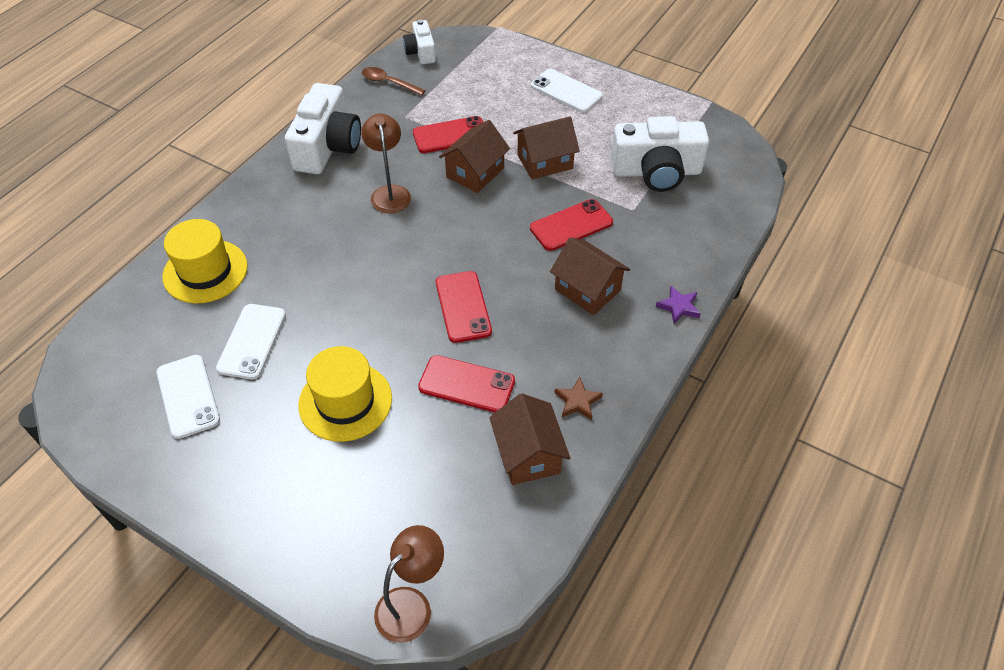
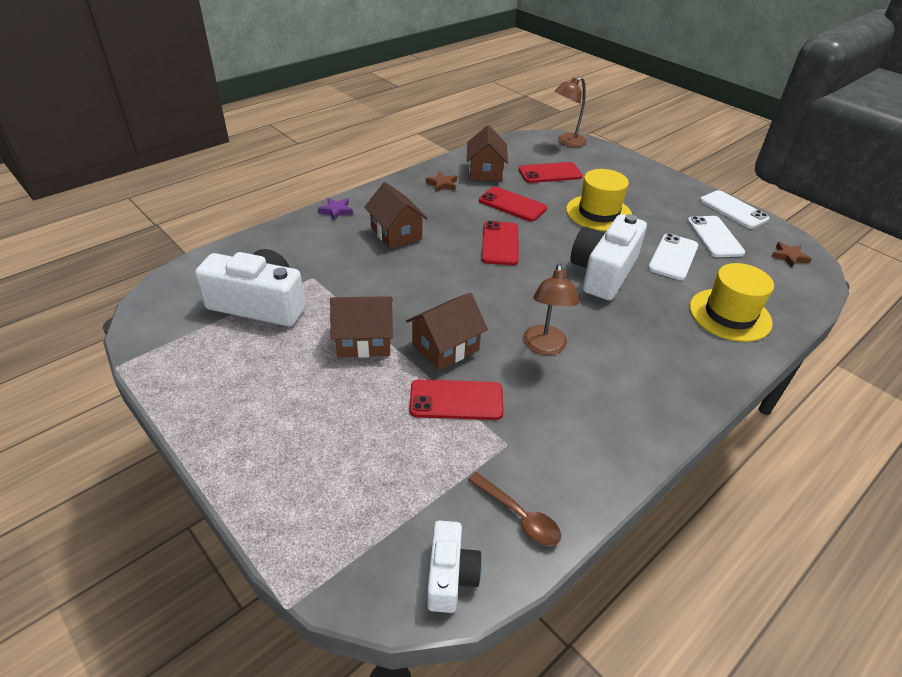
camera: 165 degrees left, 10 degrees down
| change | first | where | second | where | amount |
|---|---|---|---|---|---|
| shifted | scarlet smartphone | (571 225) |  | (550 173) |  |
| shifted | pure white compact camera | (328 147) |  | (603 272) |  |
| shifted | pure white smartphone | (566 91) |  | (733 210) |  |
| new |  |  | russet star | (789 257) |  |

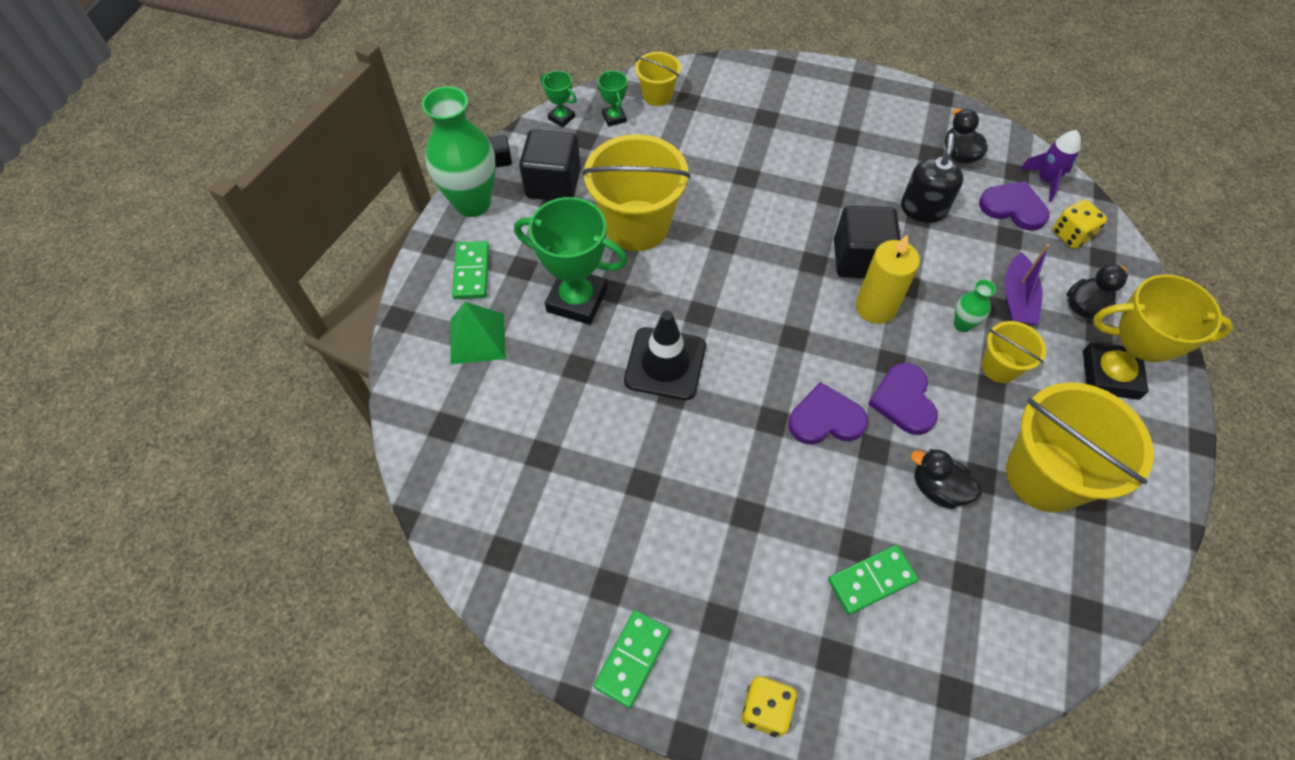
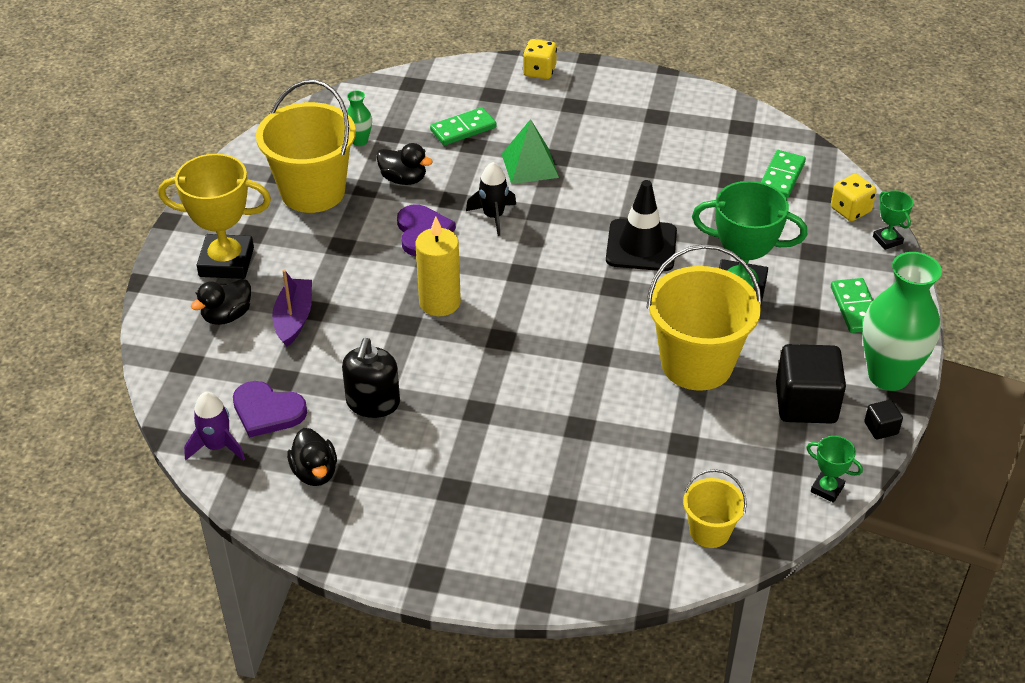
camera: 175 degrees right, 15 degrees down
| change | first | where | second | where | amount |
|---|---|---|---|---|---|
| shifted | emerald vase | (962 324) |  | (360 141) |  |
| swapped | royal purple love heart | (825 419) | jet-black spaceship | (493 216) |  |
| shifted | emerald pyramid | (477 338) |  | (529 165) |  |
| shifted | emerald domino | (632 659) |  | (781 176) |  |
| shifted | bright yellow die | (1071 235) |  | (850 210) |  |
| shifted | emerald prize cup | (614 118) |  | (887 240) |  |
| gone | jet-black cube | (860 259) |  |  |  |
| gone | bright yellow sand bucket | (999 367) |  |  |  |

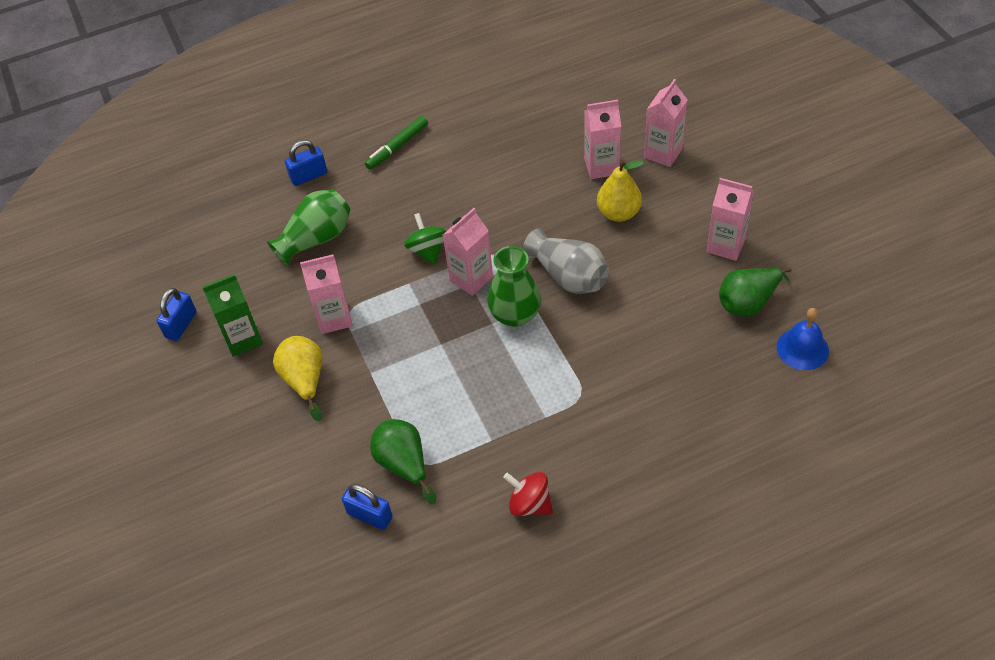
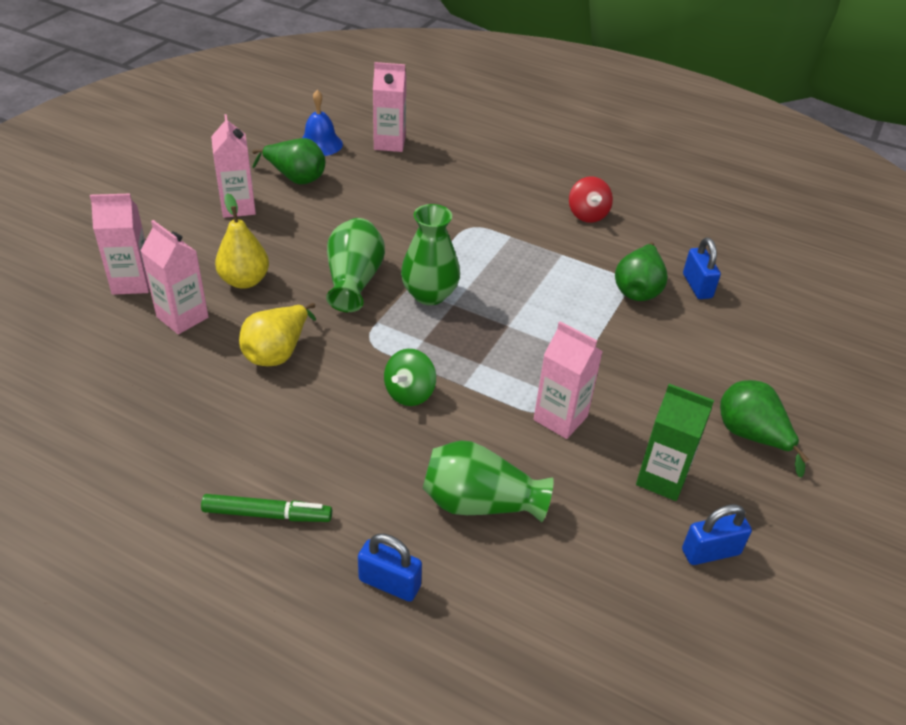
camera: 135 degrees left, 10 degrees down
| change | first | where | second | where | amount |
|---|---|---|---|---|---|
| shifted | bright yellow pear | (305 381) |  | (277 352) |  |
| repainted | gray vase | (569 276) | emerald vase | (354 281) |  |
| shifted | pink milk carton | (471 278) |  | (389 143) |  |
| new |  |  | emerald pear | (751 436) |  |

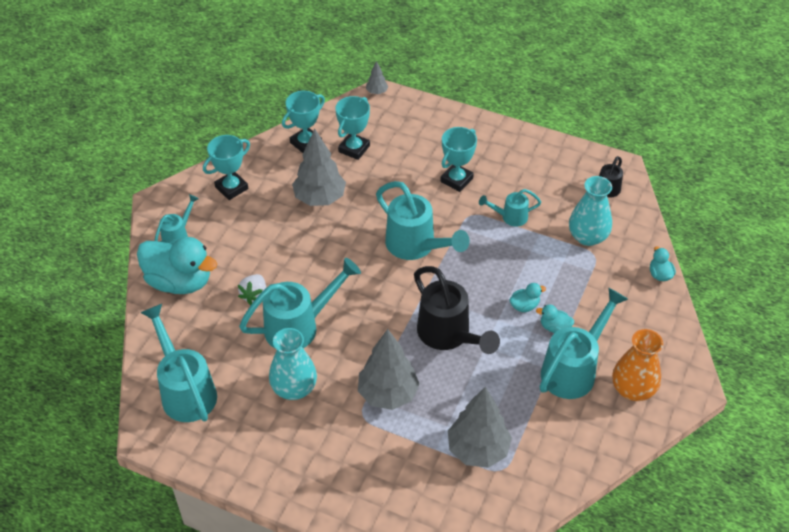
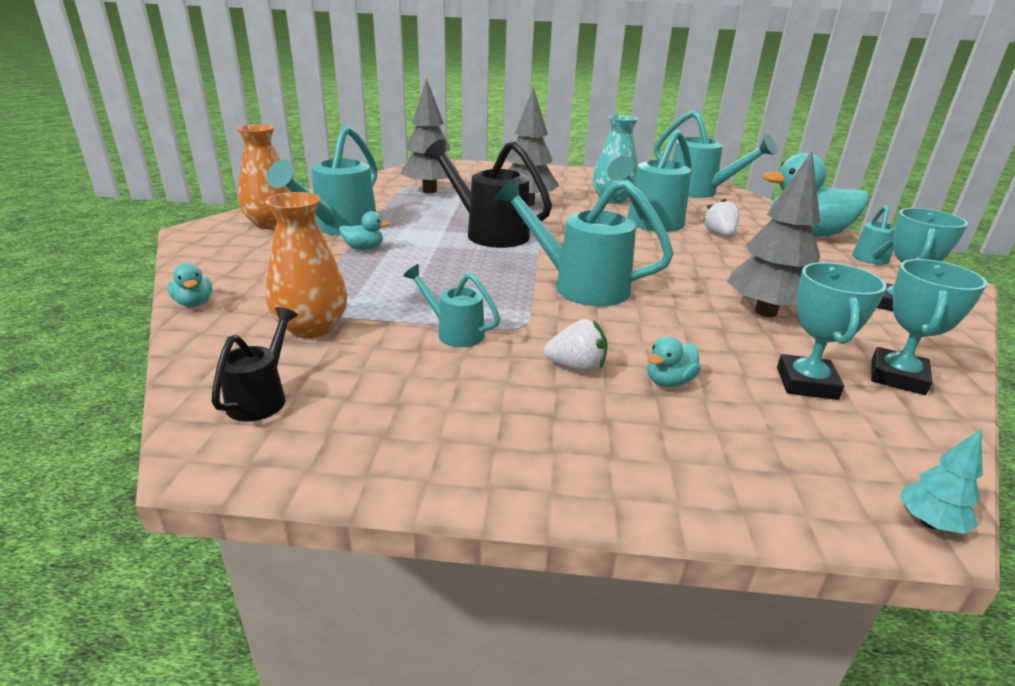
camera: 160 degrees right, 20 degrees down
| change | first | where | second | where | amount |
|---|---|---|---|---|---|
| repainted | turquoise vase | (587 237) | orange-coloured vase | (312 327) |  |
| rotated | turquoise sprinkling can | (510 217) |  | (454 332) | 120 degrees counterclockwise |
| swapped | turquoise prize cup | (456 180) | pure white strawberry | (576 367) |  |
| shifted | turquoise duck | (524 306) |  | (669 381) |  |
| repainted | gray toy tree | (377 92) | turquoise toy tree | (929 522) |  |

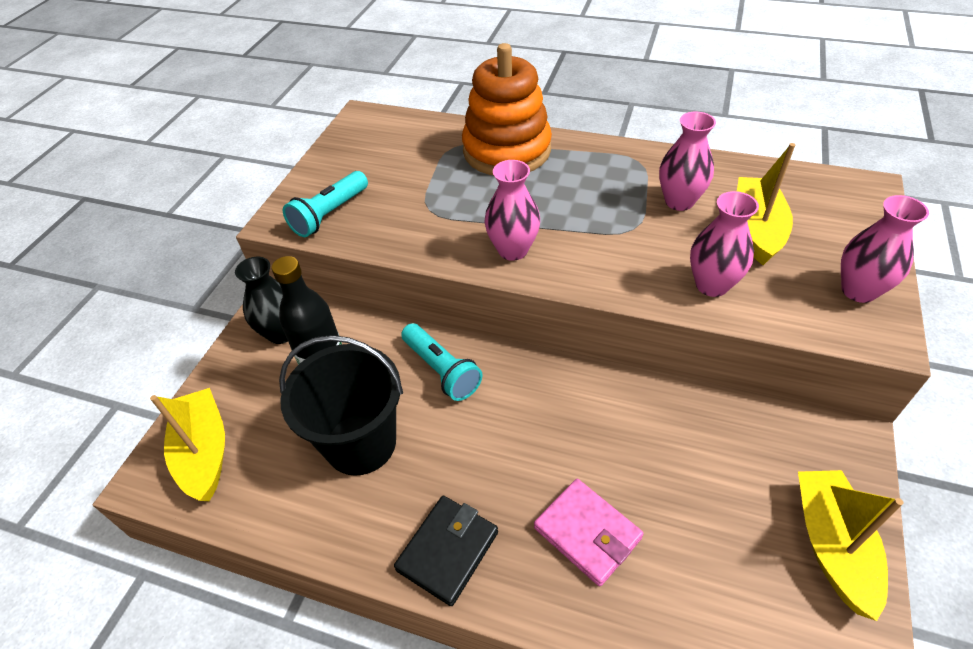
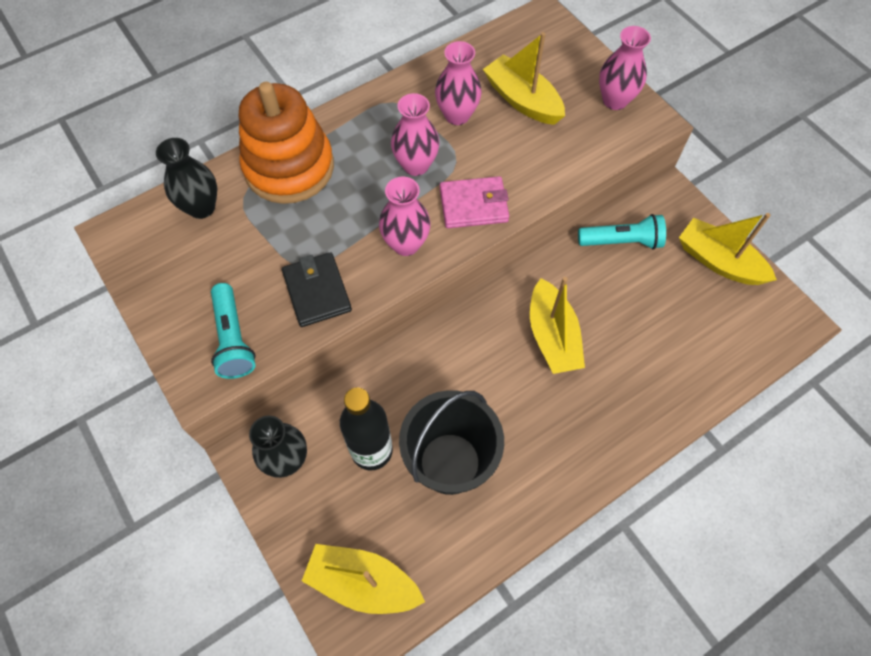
camera: 55 degrees left, 15 degrees up
| change | first | where | second | where | amount |
|---|---|---|---|---|---|
| new |  |  | jet-black vase | (201 207) |  |
| shifted | jet-black wallet | (448 551) |  | (317 291) |  |
| shifted | pink vase | (712 285) |  | (415 165) |  |
| shifted | pink wallet | (587 533) |  | (473 205) |  |
| new |  |  | bright yellow boat | (552 336) |  |
| shifted | turquoise flashlight | (441 370) |  | (621 242) |  |

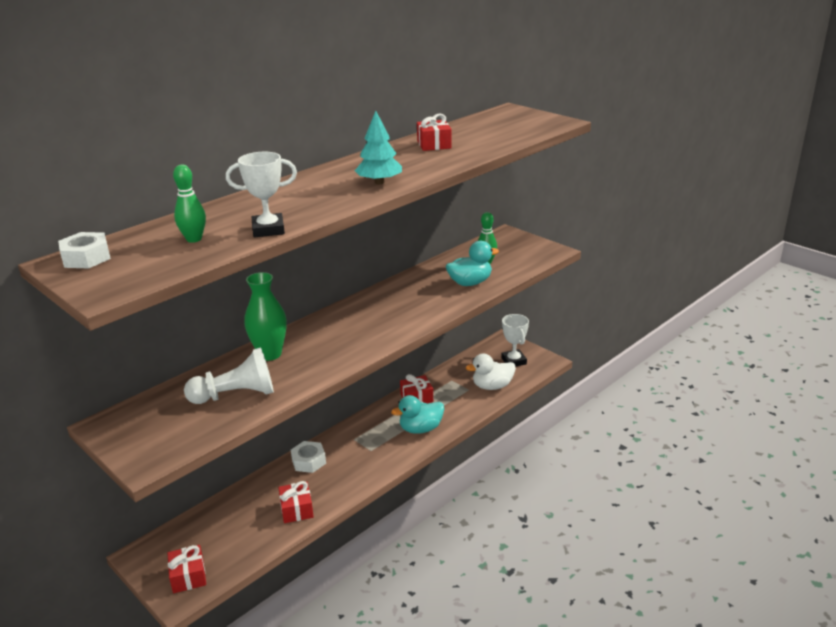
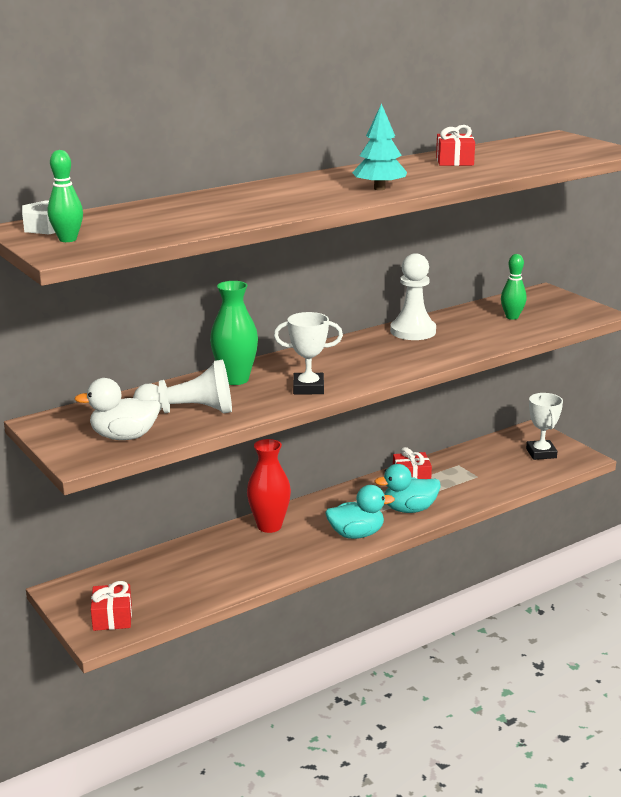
camera: 10 degrees right, 5 degrees down
| change | first | where | second | where | amount |
|---|---|---|---|---|---|
| shifted | emerald skittle | (194 239) |  | (68 239) |  |
| shifted | pure white duck | (492 386) |  | (124 437) |  |
| swapped | pure white hexagon nut | (309 461) | scarlet vase | (269 526) |  |
| shifted | pure white prize cup | (268 230) |  | (308 388) |  |
| shifted | turquoise duck | (470 283) |  | (356 534) |  |
| new |  |  | pure white game pawn | (413 331) |  |
| gone | scarlet present | (296 509) |  |  |  |

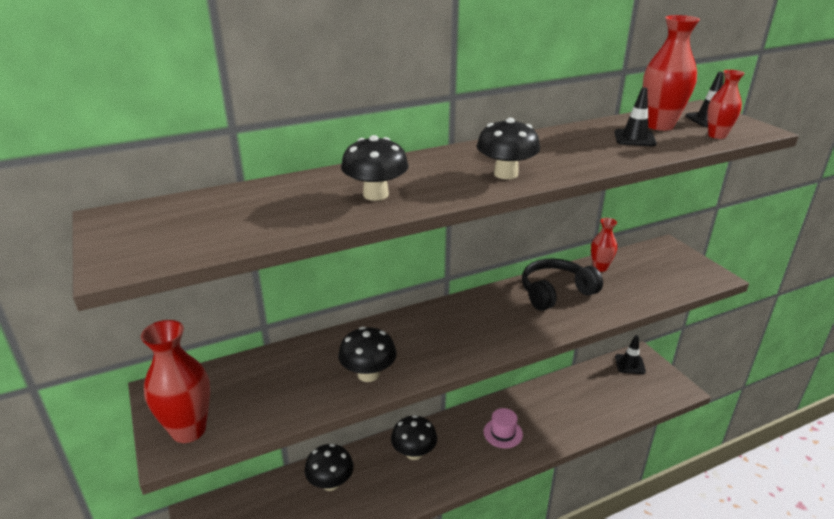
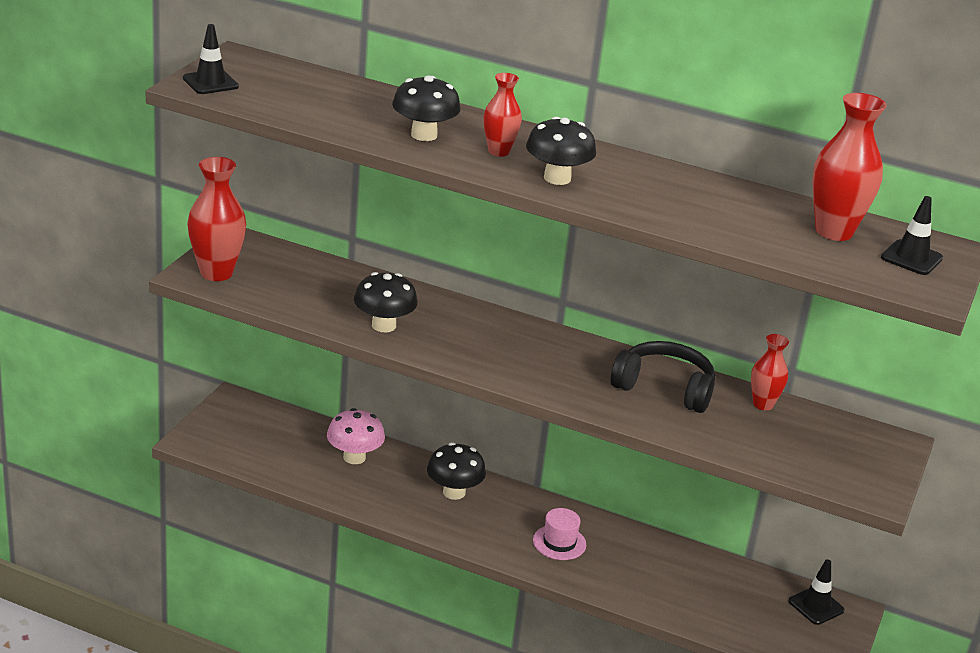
camera: 45 degrees right, 0 degrees up
| change | first | where | second | where | amount |
|---|---|---|---|---|---|
| shifted | jet-black safety cone | (634 138) |  | (210 82) |  |
| repainted | jet-black mushroom | (330 483) | pink mushroom | (354 457) |  |
| shifted | scarlet vase | (717 135) |  | (498 151) |  |

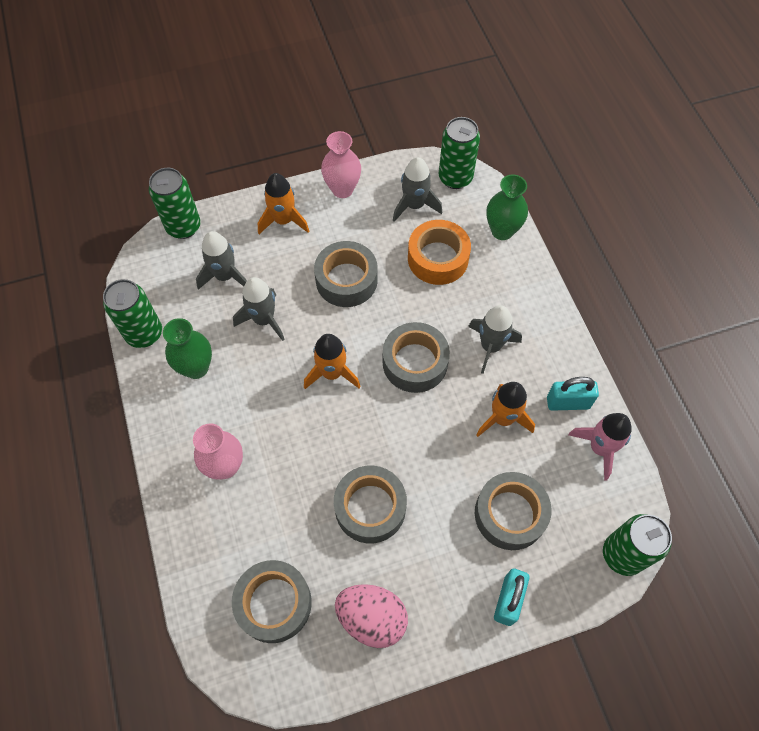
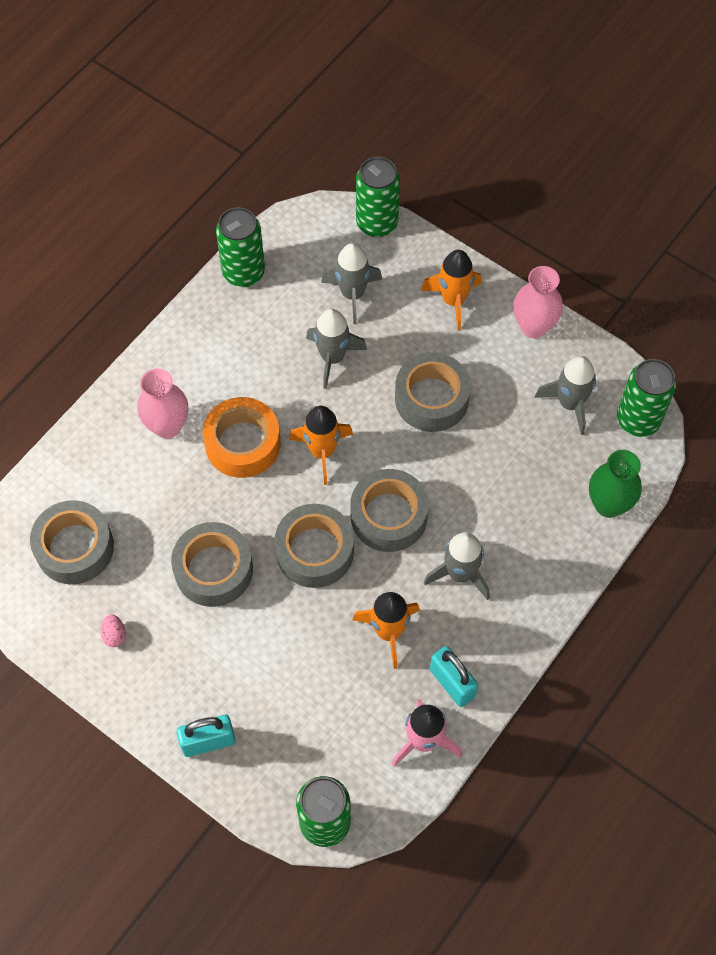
camera: 55 degrees right, 0 degrees up
| change | first | where | second | where | amount |
|---|---|---|---|---|---|
| scaled | pink egg | (372 618) |  | (114 635) | x0.42 |
| shifted | orange-coloured roll of tape | (438 258) |  | (242 443) |  |
| shifted | gray roll of tape | (510 514) |  | (315 551) |  |
| gone | emerald vase | (196 368) |  |  |  |

